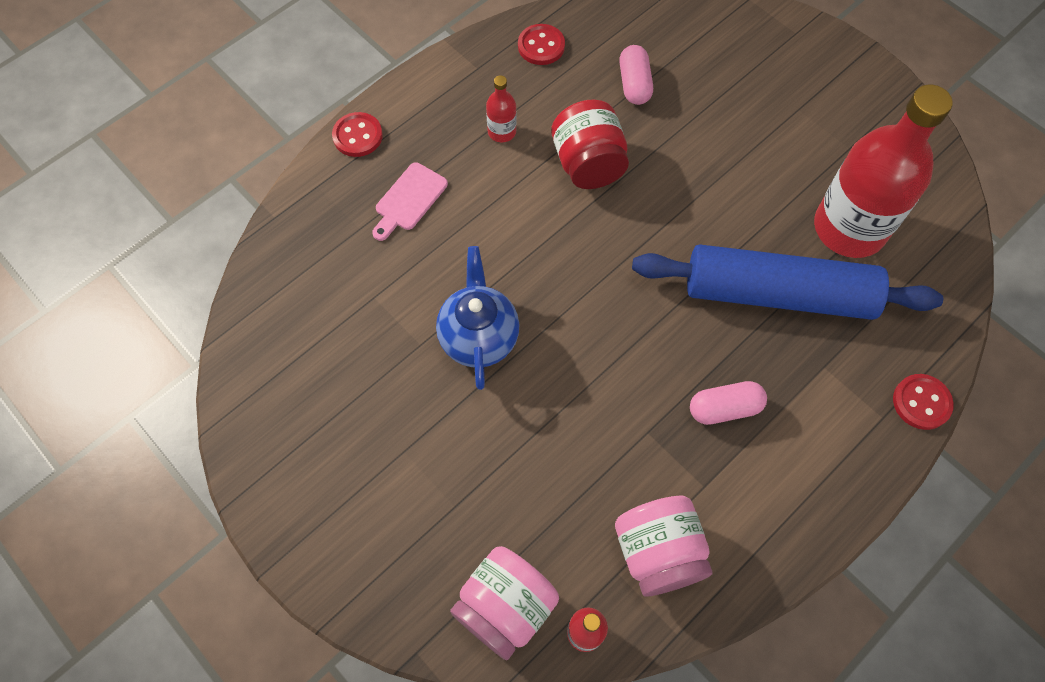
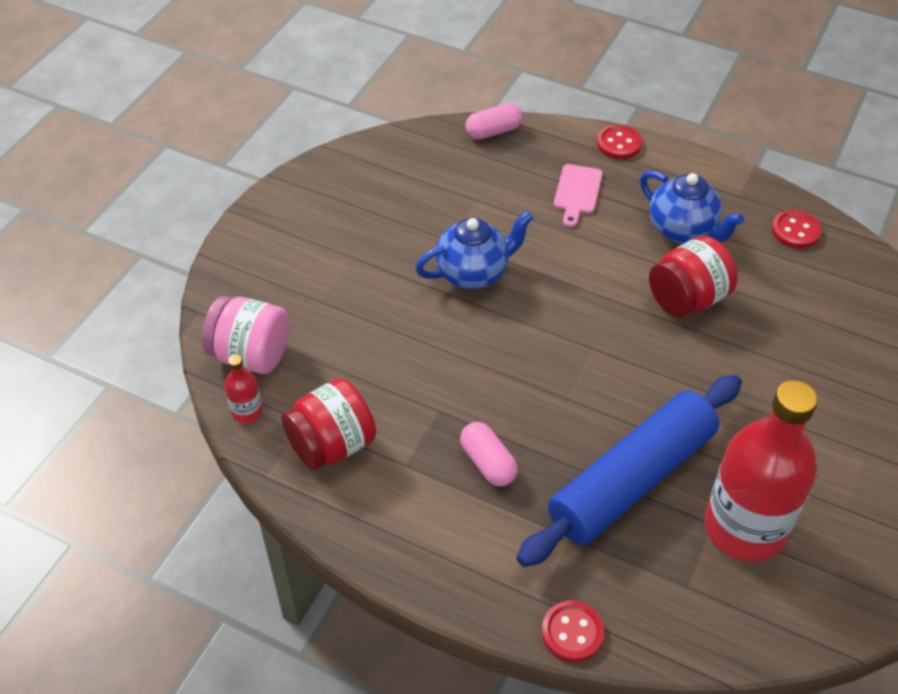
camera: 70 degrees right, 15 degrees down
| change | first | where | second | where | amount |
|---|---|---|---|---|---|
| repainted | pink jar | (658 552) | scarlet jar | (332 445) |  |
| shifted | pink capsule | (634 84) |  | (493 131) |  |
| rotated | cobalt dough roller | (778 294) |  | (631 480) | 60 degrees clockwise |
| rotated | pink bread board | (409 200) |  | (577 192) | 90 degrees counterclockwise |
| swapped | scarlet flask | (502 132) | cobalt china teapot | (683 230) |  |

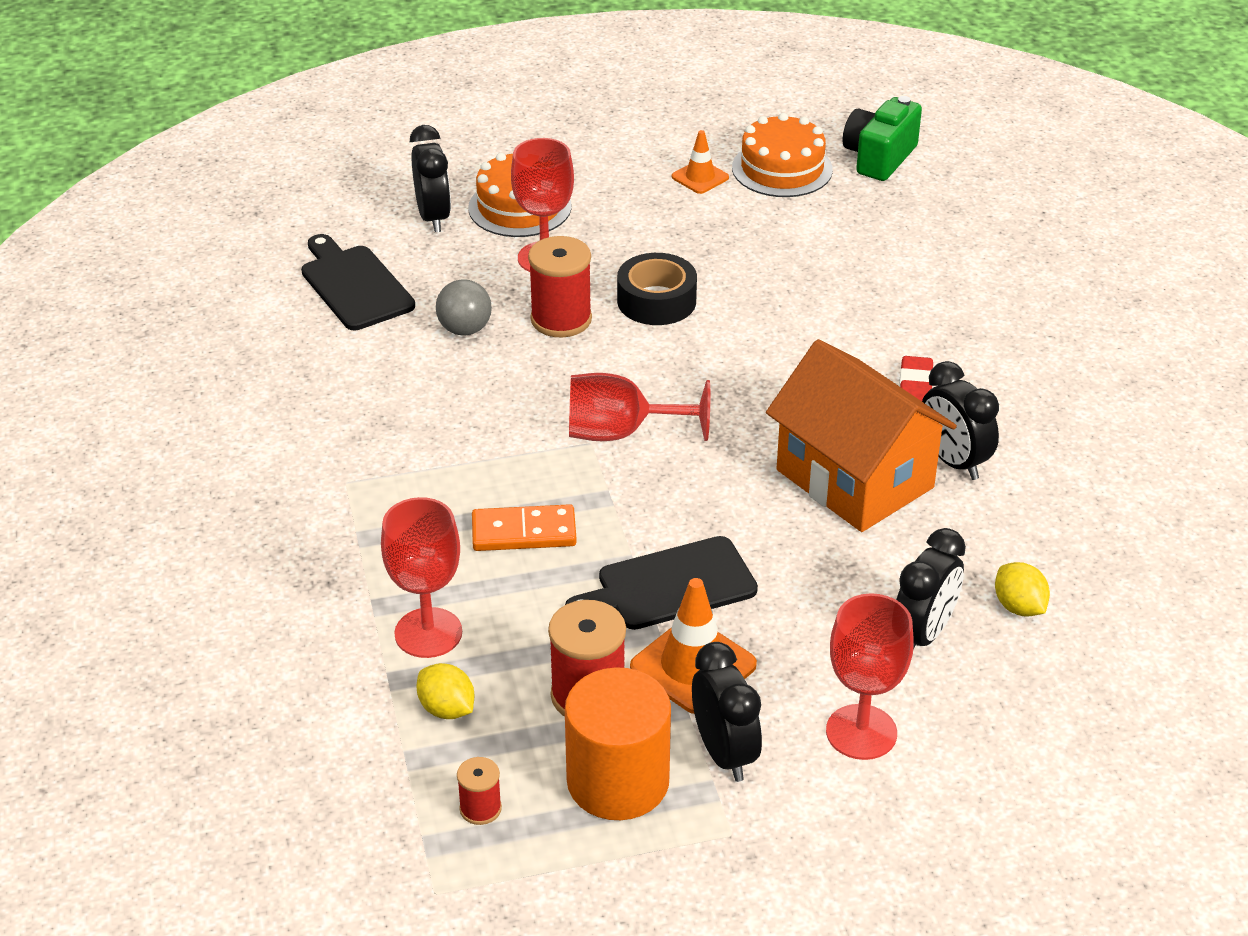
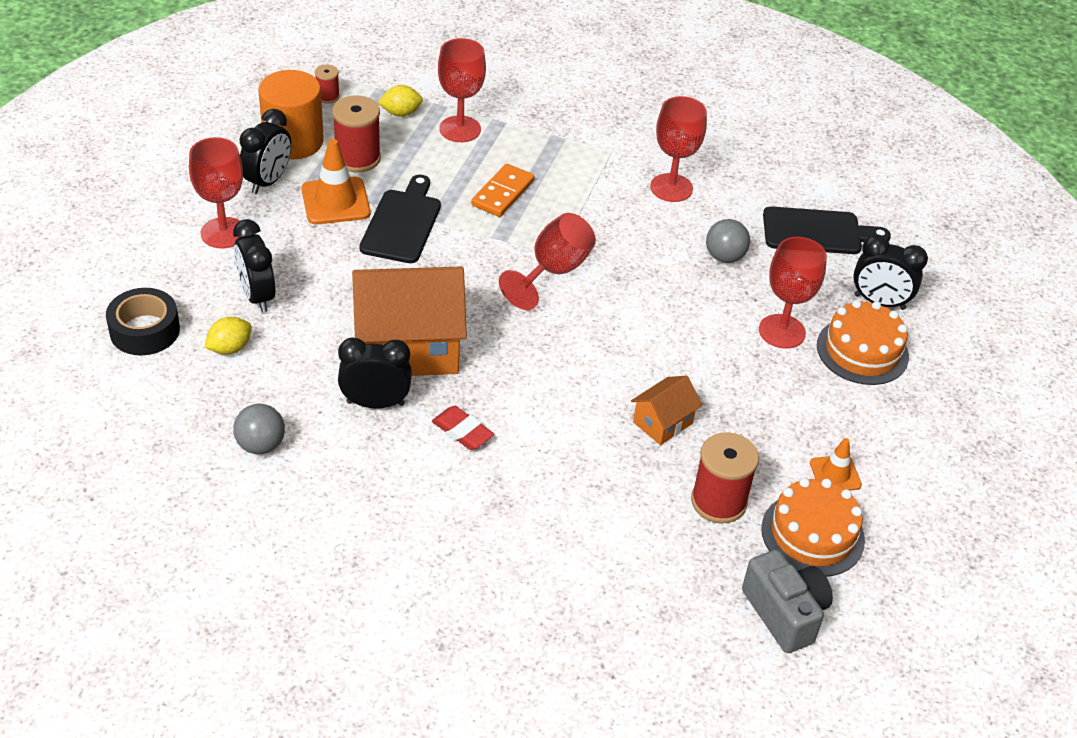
camera: 120 degrees right, 5 degrees up
| change | first | where | second | where | amount |
|---|---|---|---|---|---|
| shifted | jet-black roll of tape | (656 301) |  | (145 330) |  |
| rotated | bright yellow toy lemon | (1019 607) |  | (230 348) | 45 degrees counterclockwise |
| new |  |  | gray ball | (261 445) |  |
| rotated | jet-black clock | (724 754) |  | (268 181) | 75 degrees counterclockwise |
| new |  |  | orange-coloured toy house | (663 423) |  |
| new |  |  | scarlet chalice | (671 188) |  |
| shifted | scarlet reel of thread | (561 319) |  | (718 501) |  |
| repainted | emerald compact camera | (879 158) | gray compact camera | (785 613) |  |

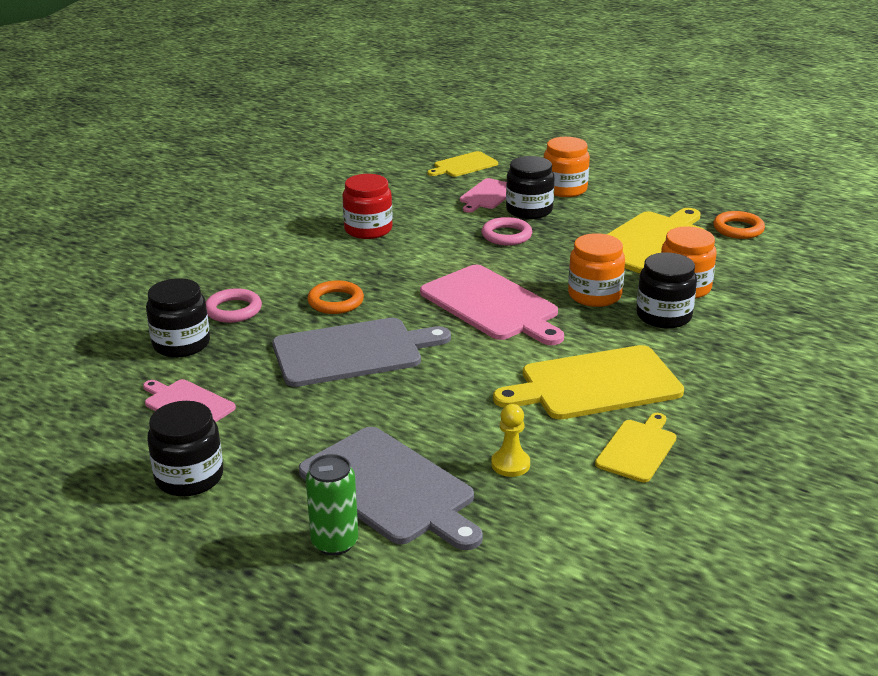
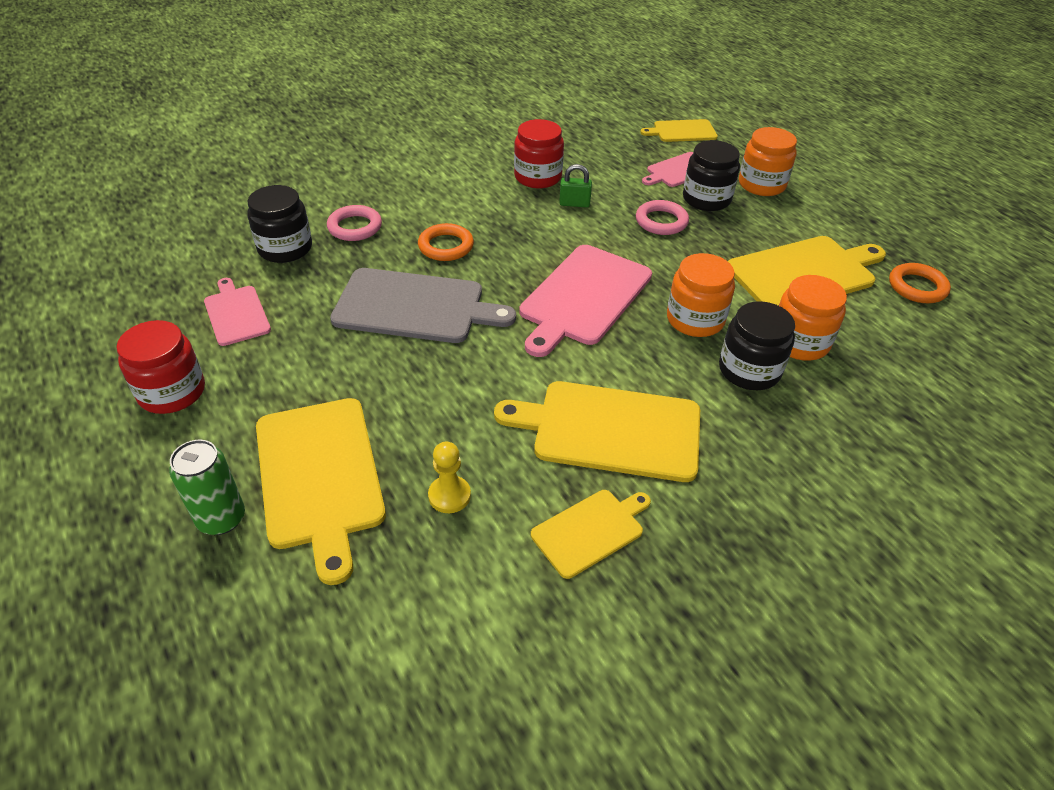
camera: 25 degrees right, 15 degrees up
| change | first | where | second | where | amount |
|---|---|---|---|---|---|
| repainted | jet-black jar | (189 477) | scarlet jar | (172 392) |  |
| repainted | gray bread board | (390 488) | bright yellow bread board | (320 476) |  |
| rotated | pink bread board | (492 305) |  | (584 297) | 45 degrees clockwise |
| new |  |  | emerald padlock | (574 203) |  |

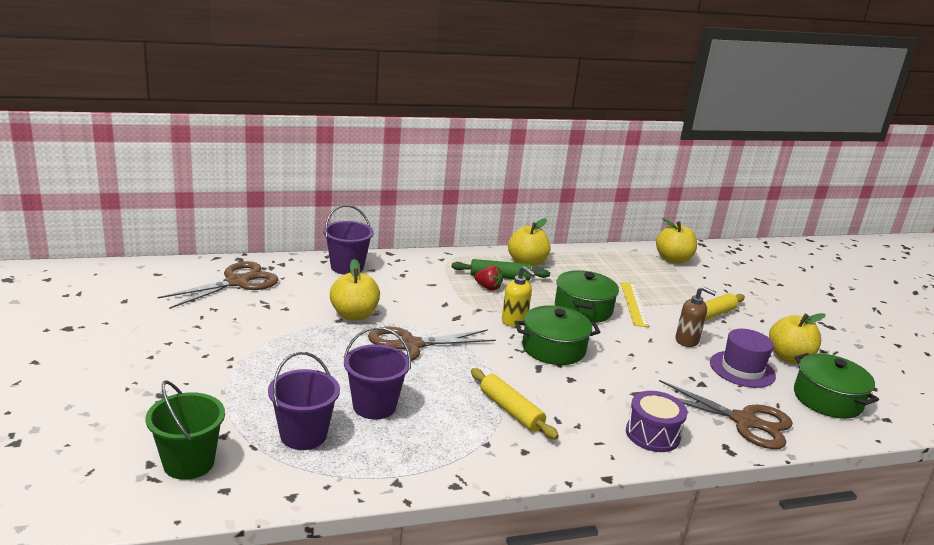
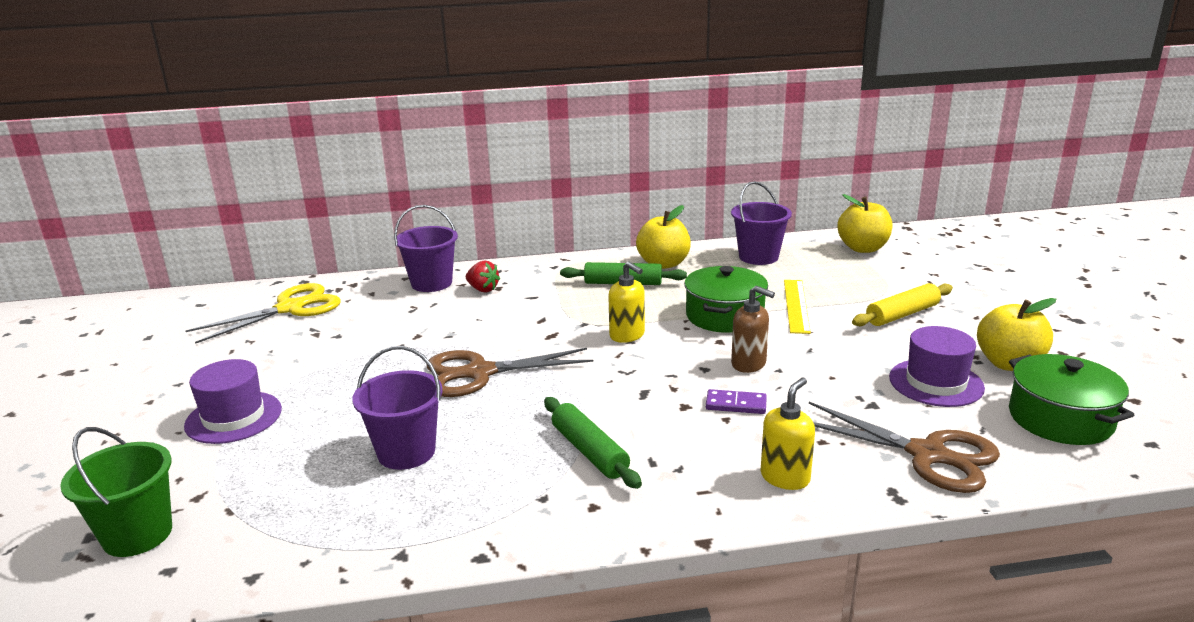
camera: 10 degrees right, 0 degrees up
| change | first | where | second | where | amount |
|---|---|---|---|---|---|
| new |  |  | royal purple top hat | (233 417) |  |
| repainted | russet shears | (237 282) | bright yellow shears | (290 308) |  |
| shifted | scarlet strawberry | (488 288) |  | (483 289) |  |
| repainted | bright yellow dough roller | (510 410) | emerald dough roller | (589 451) |  |
| new |  |  | royal purple domino | (736 404) |  |
| shifted | royal purple sand bucket | (303 435) |  | (758 257) |  |
| shifted | russet pump bottle | (687 340) |  | (749 364) |  |
| swapped | royal purple snare drum | (652 434) | bright yellow pump bottle | (785 477) |  |
| gone | bright yellow apple | (354 315) |  |  |  |
| gone | emerald cooking pot | (553 348) |  |  |  |

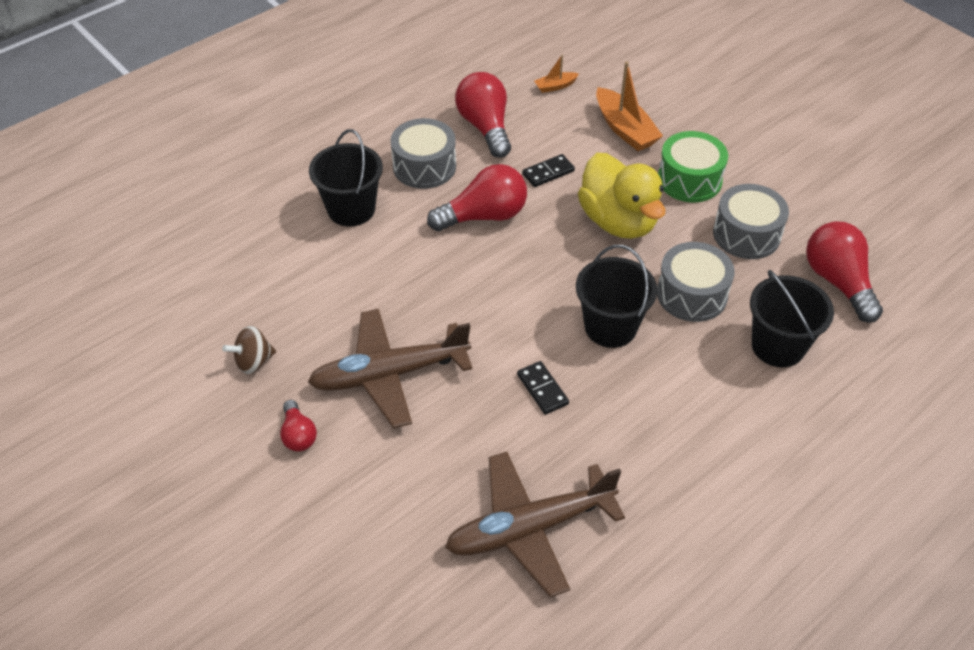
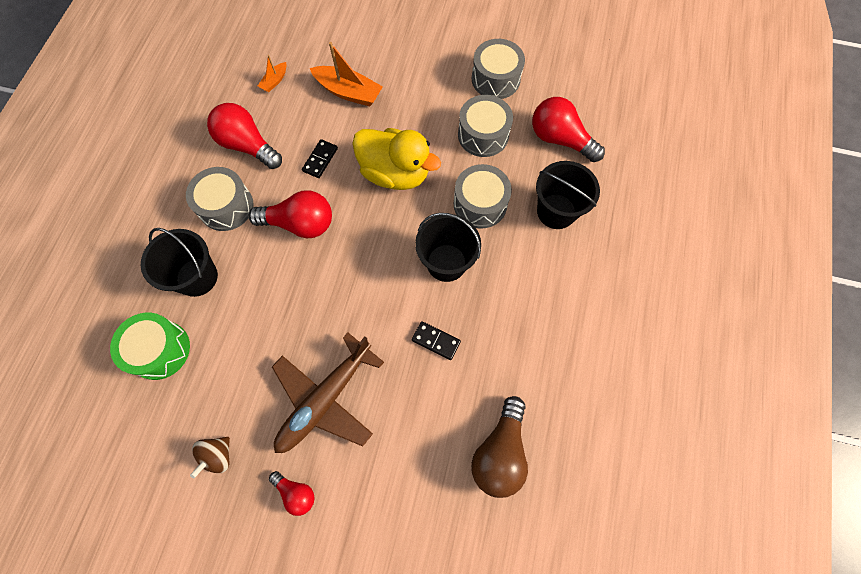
camera: 35 degrees left, 20 degrees up
| change | first | where | second | where | amount |
|---|---|---|---|---|---|
| shifted | emerald snare drum | (689 180) |  | (160 350) |  |
| rotated | scarlet light bulb | (484 216) |  | (300 224) | 60 degrees clockwise |
| swapped | russet toy plane | (530 528) | russet light bulb | (500 452) |  |
| new |  |  | gray snare drum | (495 79) |  |

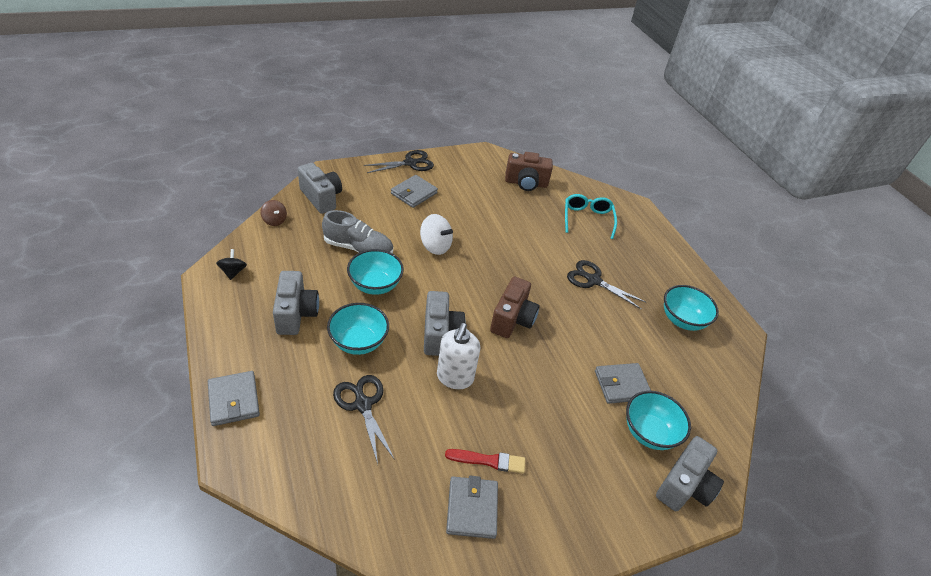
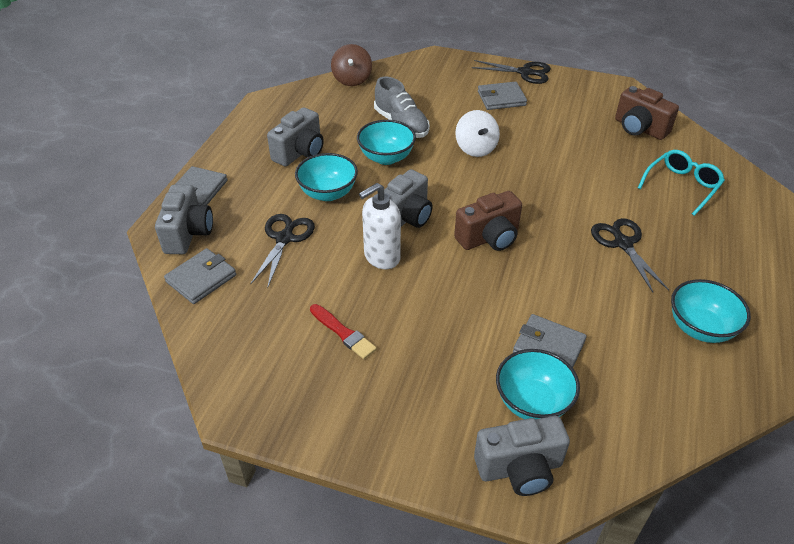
camera: 45 degrees right, 0 degrees up
| change | first | where | second | where | amount |
|---|---|---|---|---|---|
| shifted | gray compact camera | (321 198) |  | (188 233) |  |
| shifted | gray wallet | (472 508) |  | (201 278) |  |
| scaled | russet spinning top | (274 220) |  | (352 79) | x1.57 |
| gone | jet-black spinning top | (233 272) |  |  |  |

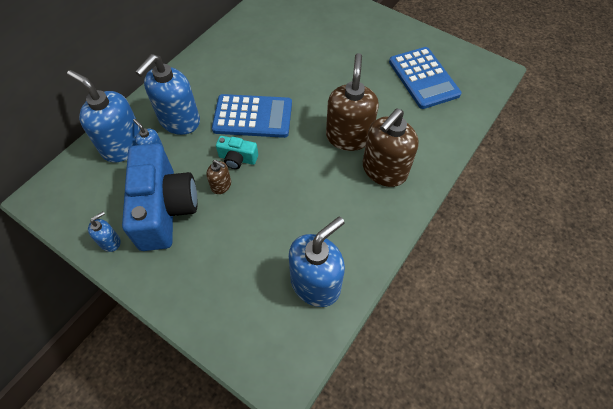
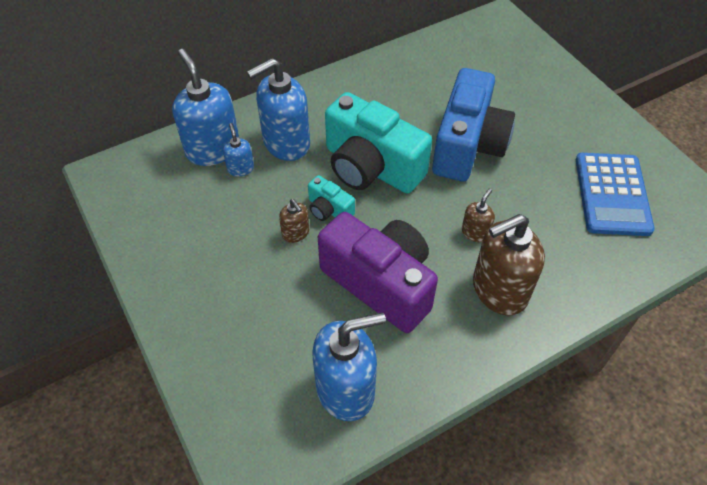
camera: 25 degrees right, 5 degrees down
| change | first | where | second | where | amount |
|---|---|---|---|---|---|
| new |  |  | royal purple compact camera | (380 283) |  |
| swapped | cobalt adding machine | (253 116) | turquoise compact camera | (371 167) |  |
| shifted | cobalt compact camera | (165 209) |  | (468 145) |  |
| scaled | russet pump bottle | (348 136) |  | (475 232) | x0.47 |
| gone | cobalt pump bottle | (110 242) |  |  |  |

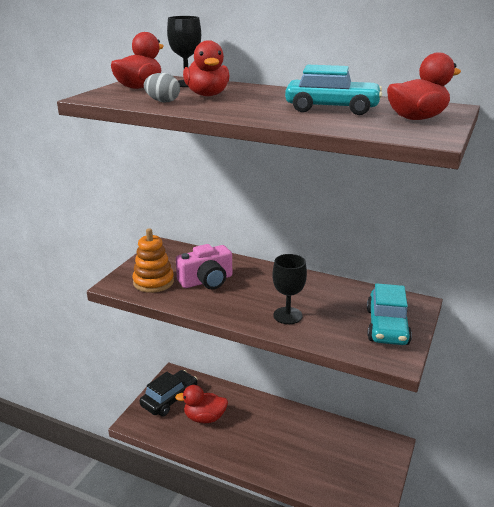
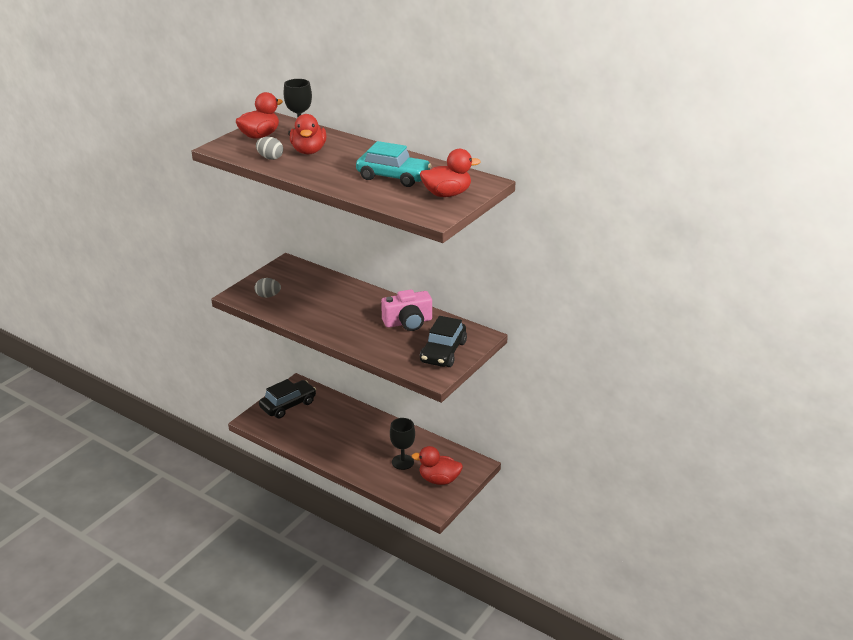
camera: 10 degrees right, 5 degrees up
| change | first | where | second | where | amount |
|---|---|---|---|---|---|
| swapped | orange-coloured ring stacker | (153 282) | gray egg | (268 296) |  |
| shifted | pink compact camera | (206 281) |  | (408 322) |  |
| shifted | jet-black chalice | (287 315) |  | (402 462) |  |
| shifted | scarlet duck | (204 418) |  | (439 480) |  |
| repainted | turquoise car | (387 326) | jet-black car | (443 352) |  |

